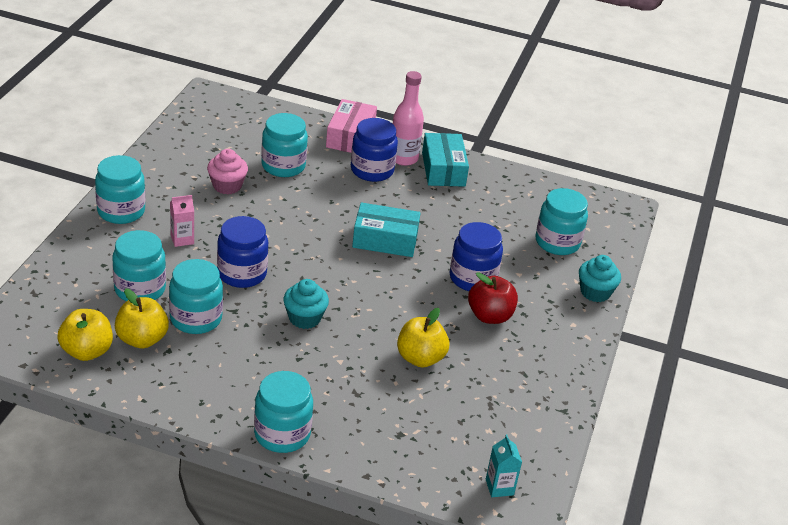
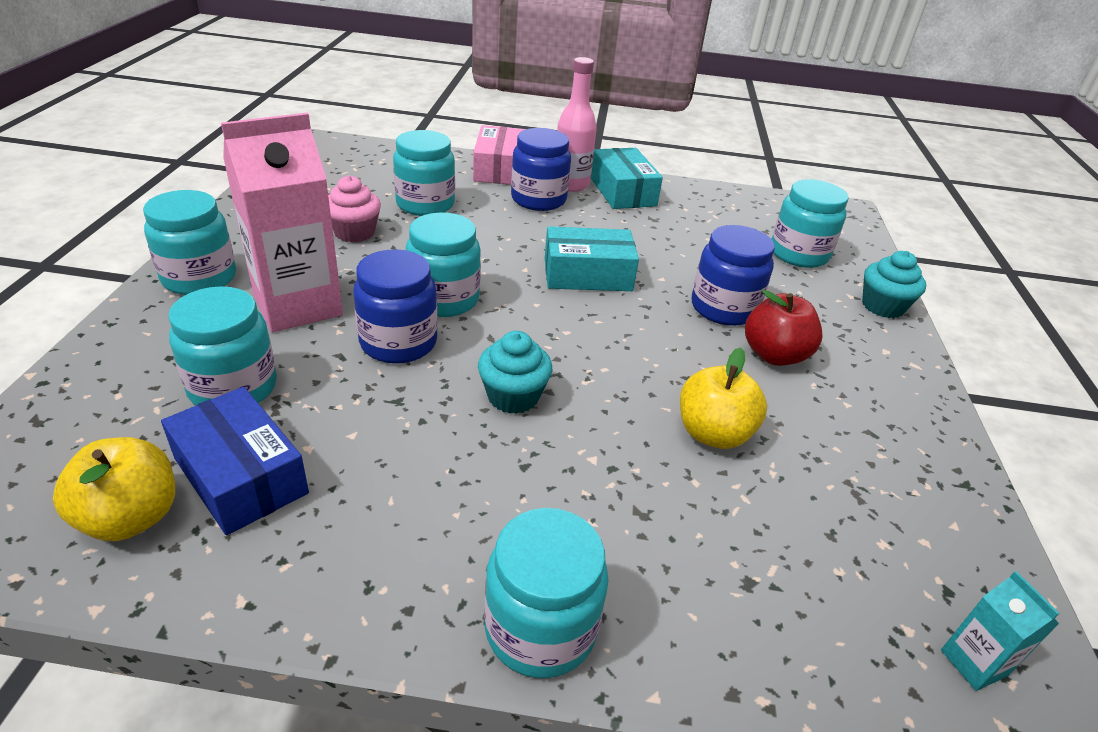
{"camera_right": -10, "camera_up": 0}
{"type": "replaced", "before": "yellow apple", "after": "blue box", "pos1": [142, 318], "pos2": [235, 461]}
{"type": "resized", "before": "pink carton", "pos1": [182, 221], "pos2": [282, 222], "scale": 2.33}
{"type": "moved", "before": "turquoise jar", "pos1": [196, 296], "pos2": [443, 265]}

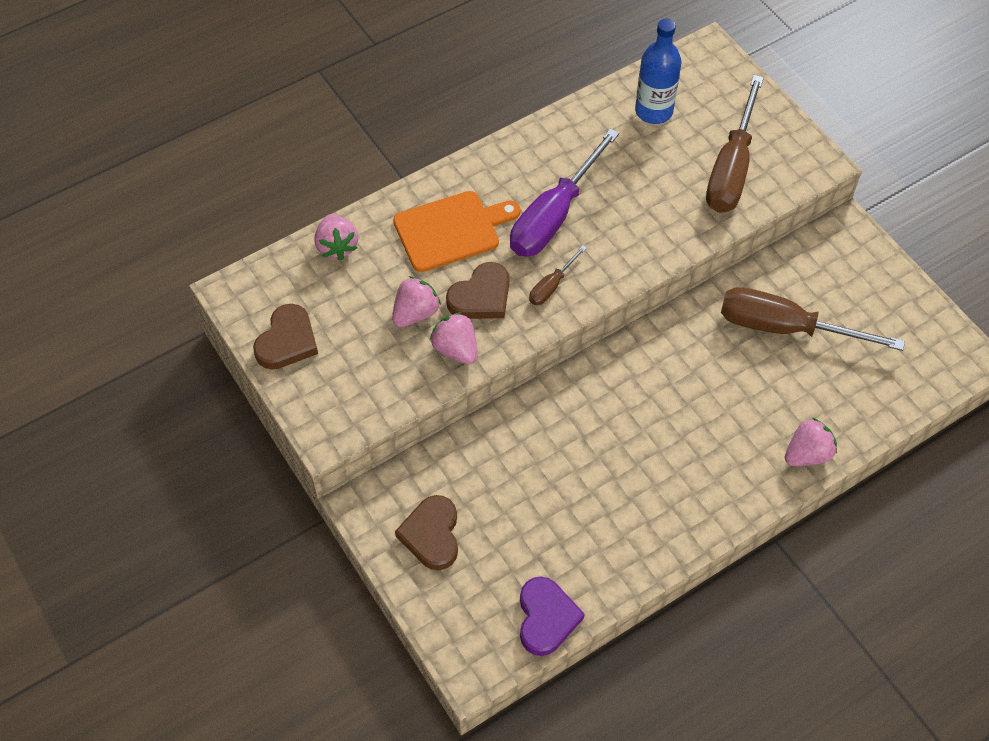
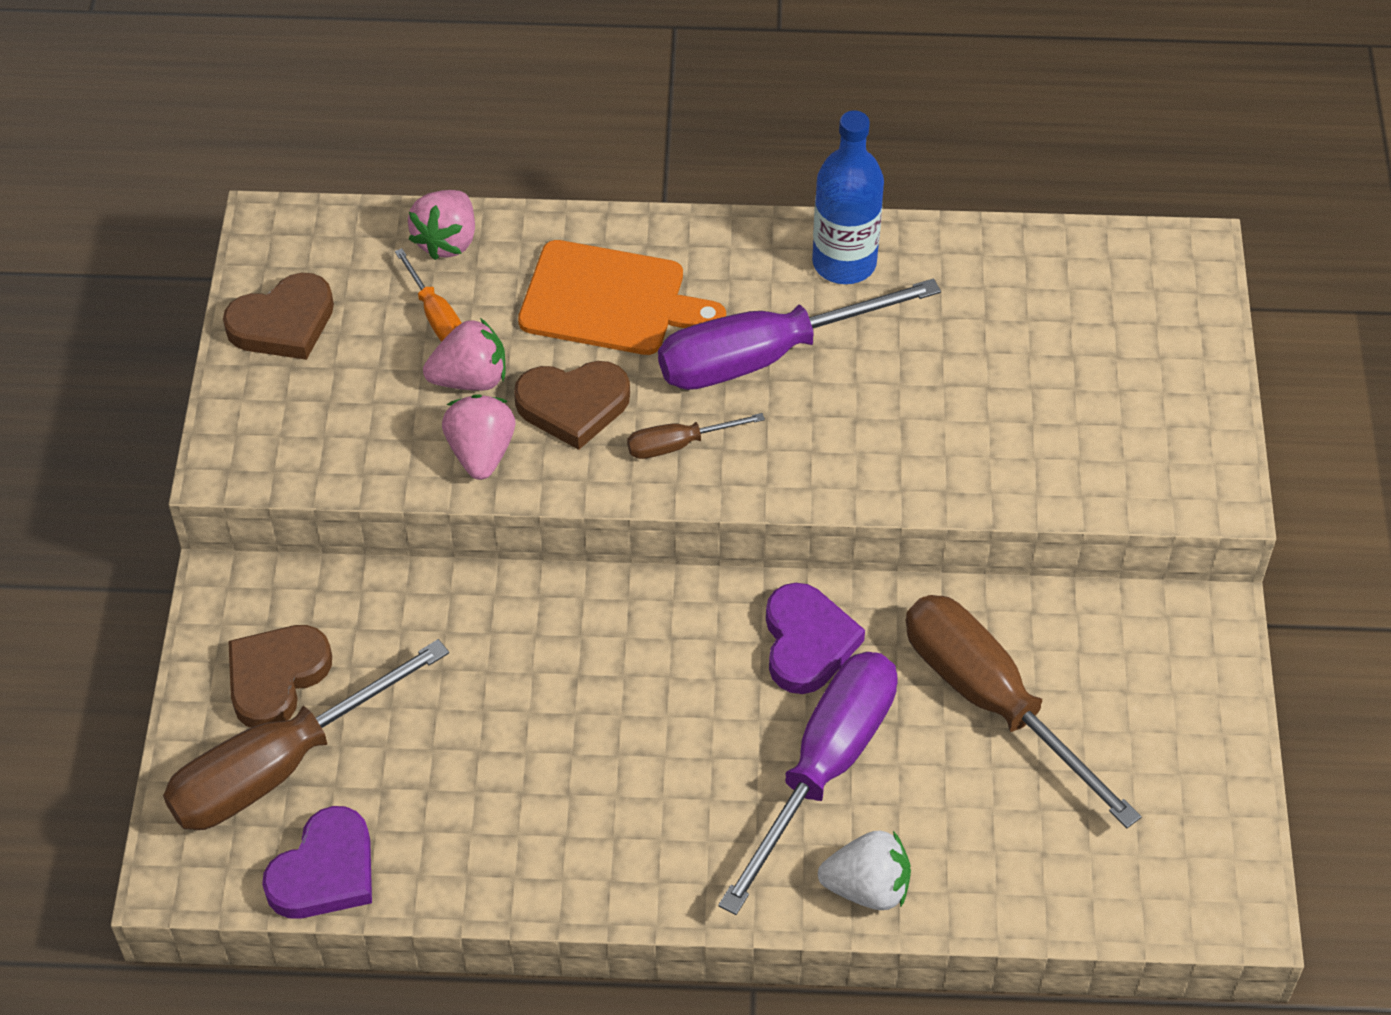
{"camera_right": 35, "camera_up": -5}
{"type": "moved", "before": "brown screwdriver", "pos1": [735, 144], "pos2": [306, 734]}
{"type": "added", "after": "orange screwdriver", "pos2": [428, 295]}
{"type": "added", "after": "purple screwdriver", "pos2": [808, 783]}
{"type": "added", "after": "purple heart", "pos2": [815, 638]}
{"type": "moved", "before": "blue bottle", "pos1": [658, 71], "pos2": [848, 197]}
{"type": "recoloured", "before": "pink strawberry", "after": "white strawberry", "pos1": [811, 442], "pos2": [864, 870]}

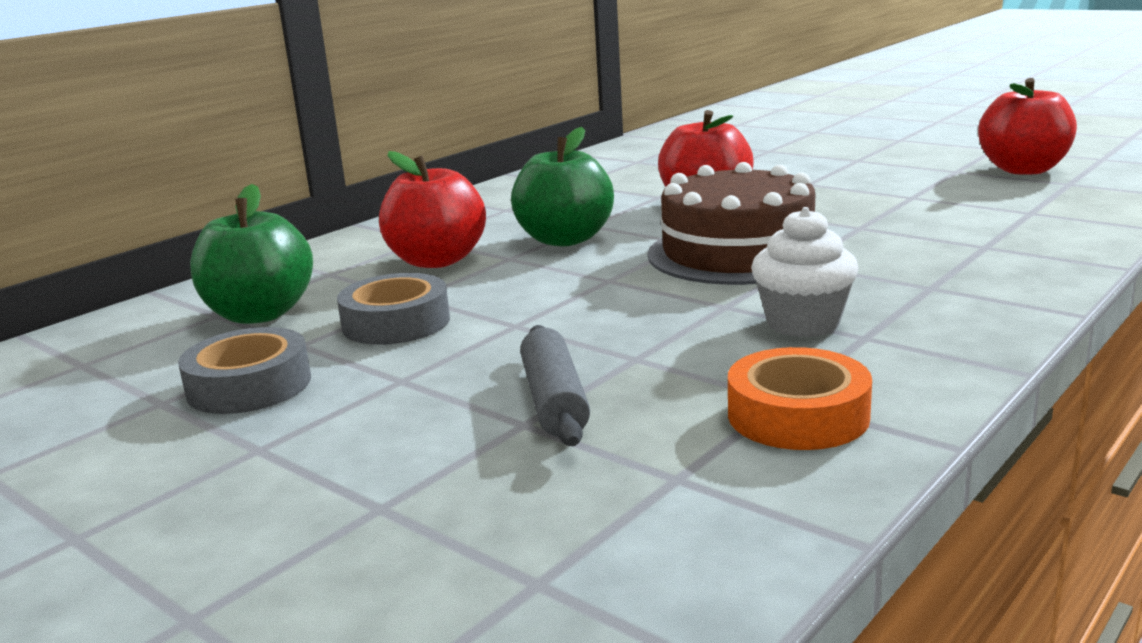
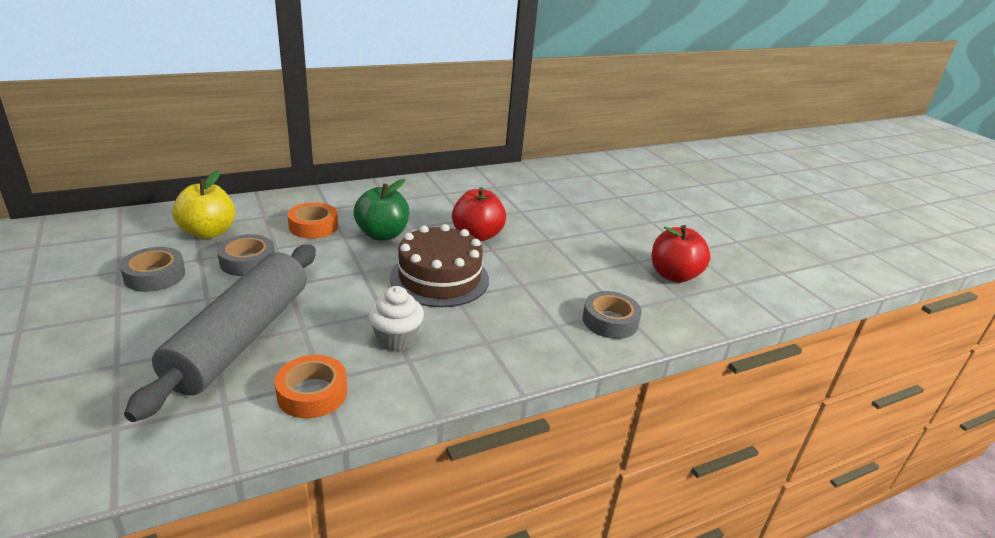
{"camera_right": 20, "camera_up": 10}
{"type": "resized", "before": "grey rolling pin", "pos1": [555, 385], "pos2": [220, 333], "scale": 2.29}
{"type": "recoloured", "before": "green apple", "after": "yellow apple", "pos1": [251, 254], "pos2": [203, 204]}
{"type": "replaced", "before": "red apple", "after": "orange tape", "pos1": [432, 209], "pos2": [313, 220]}
{"type": "added", "after": "grey tape", "pos2": [612, 315]}

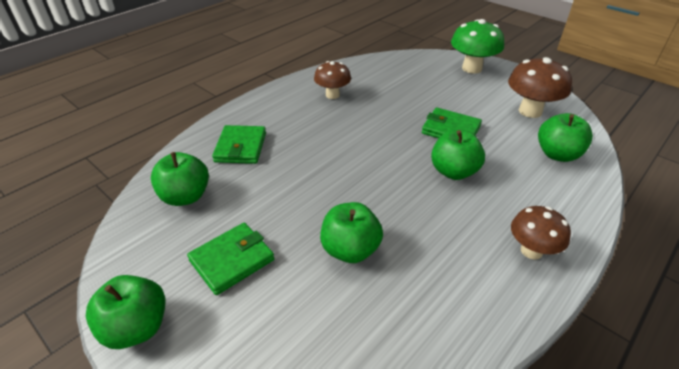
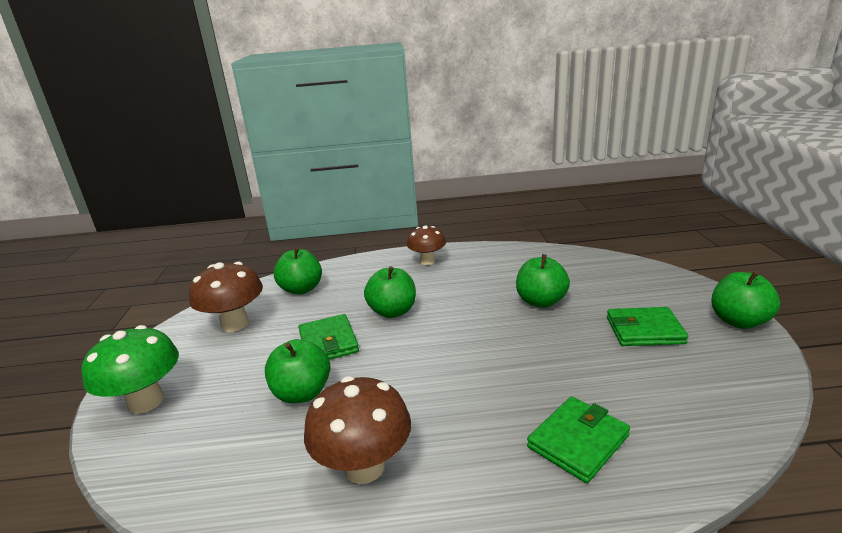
{"camera_right": -135, "camera_up": -15}
{"type": "moved", "before": "green apple", "pos1": [180, 179], "pos2": [298, 371]}
{"type": "resized", "before": "brown mushroom", "pos1": [332, 80], "pos2": [357, 430], "scale": 1.5}

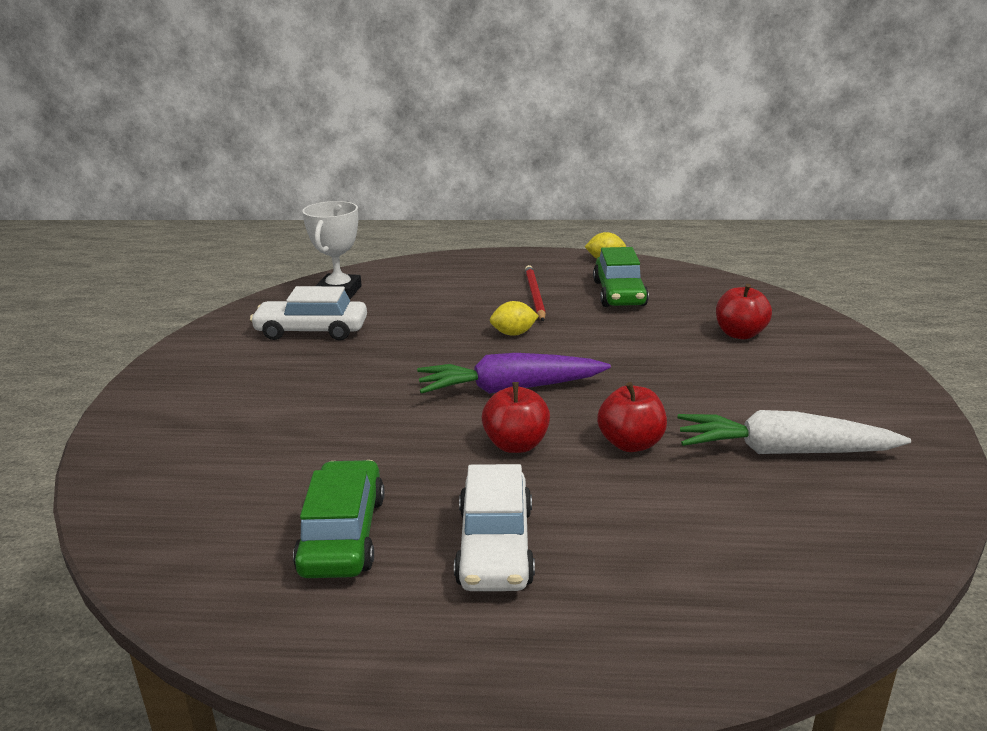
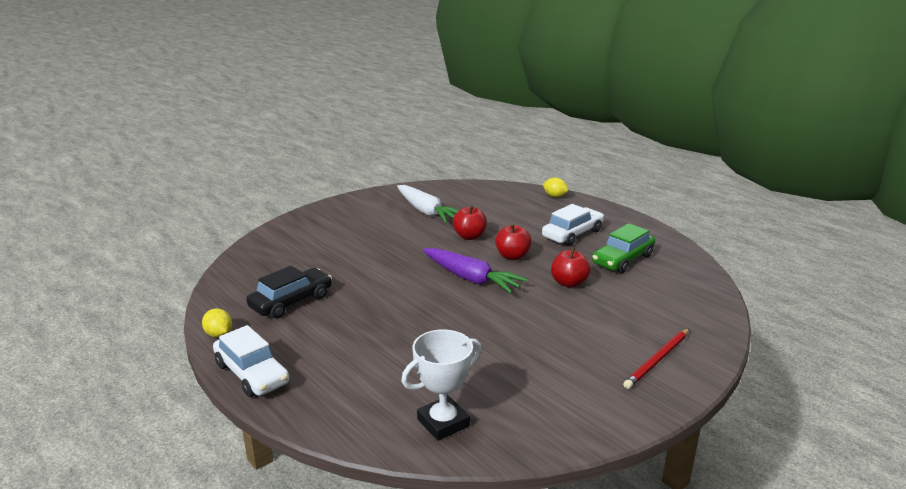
{"camera_right": -135, "camera_up": 0}
{"type": "moved", "before": "white car", "pos1": [308, 313], "pos2": [251, 361]}
{"type": "recoloured", "before": "green car", "after": "black car", "pos1": [621, 277], "pos2": [289, 292]}
{"type": "moved", "before": "yellow lemon", "pos1": [514, 318], "pos2": [555, 187]}
{"type": "moved", "before": "red apple", "pos1": [744, 311], "pos2": [570, 267]}
{"type": "moved", "before": "red pencil", "pos1": [535, 293], "pos2": [656, 359]}

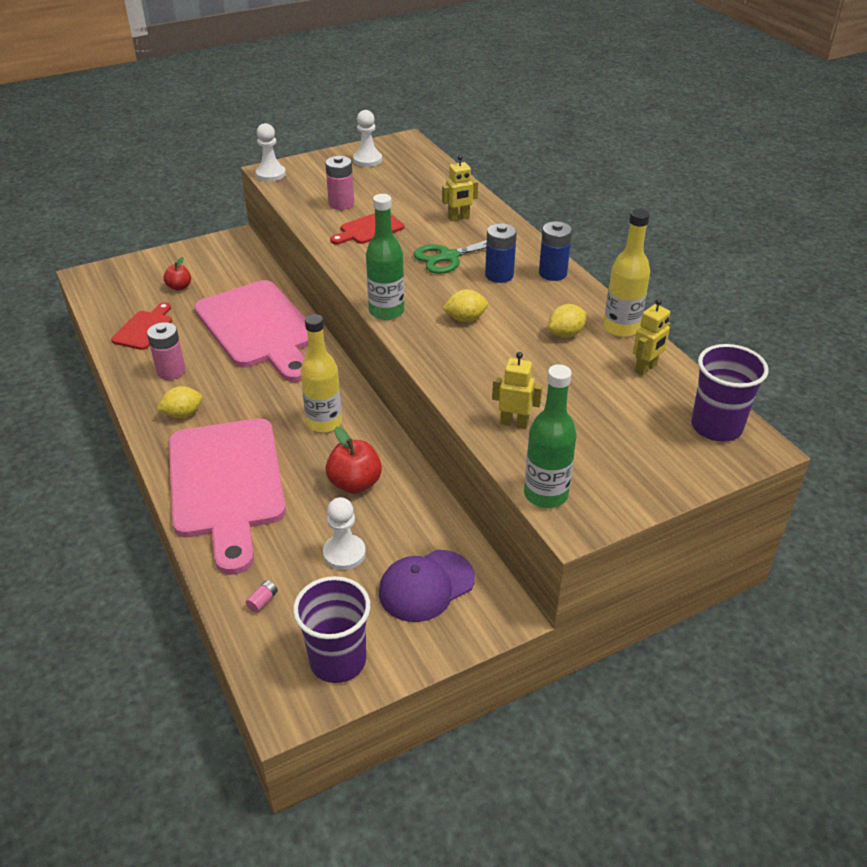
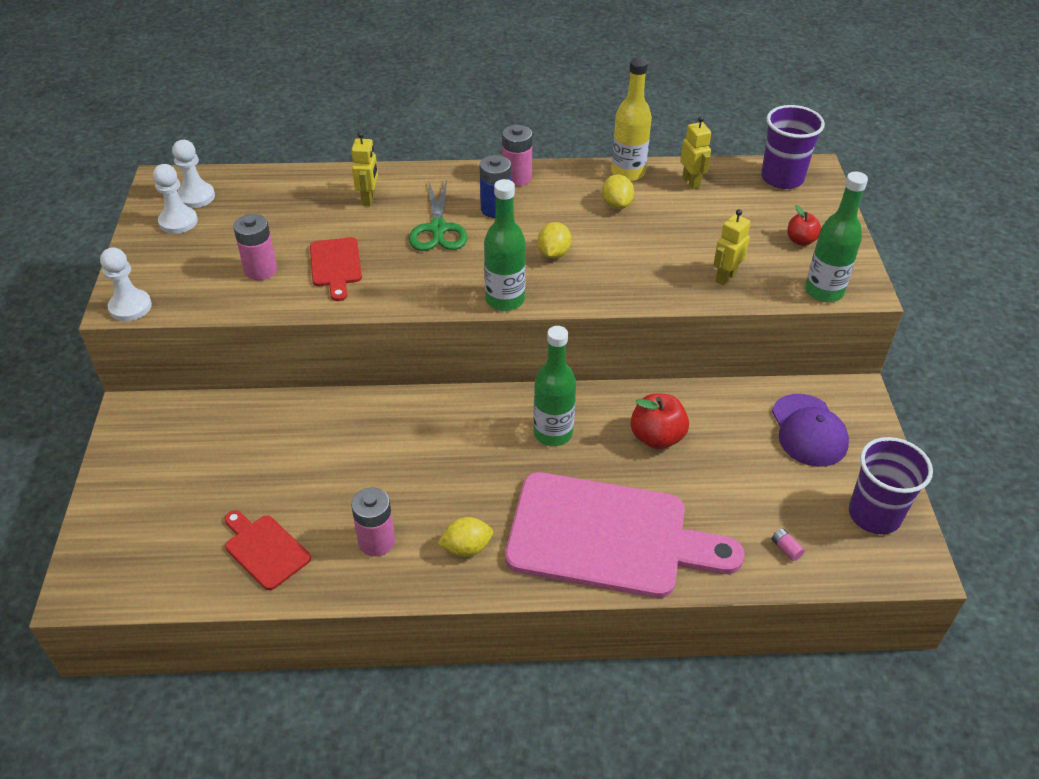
{"camera_right": -65, "camera_up": 5}
{"type": "moved", "before": "white pawn", "pos1": [344, 533], "pos2": [193, 174]}
{"type": "turned", "before": "yellow lemon", "pos1": [179, 402], "pos2": [465, 537], "turn": 75}
{"type": "recoloured", "before": "blue battery", "after": "pink battery", "pos1": [555, 251], "pos2": [517, 155]}
{"type": "recoloured", "before": "yellow bottle", "after": "green bottle", "pos1": [321, 373], "pos2": [554, 386]}
{"type": "moved", "before": "red apple", "pos1": [177, 274], "pos2": [804, 225]}
{"type": "removed", "before": "pink cutting board", "pos1": [251, 331]}

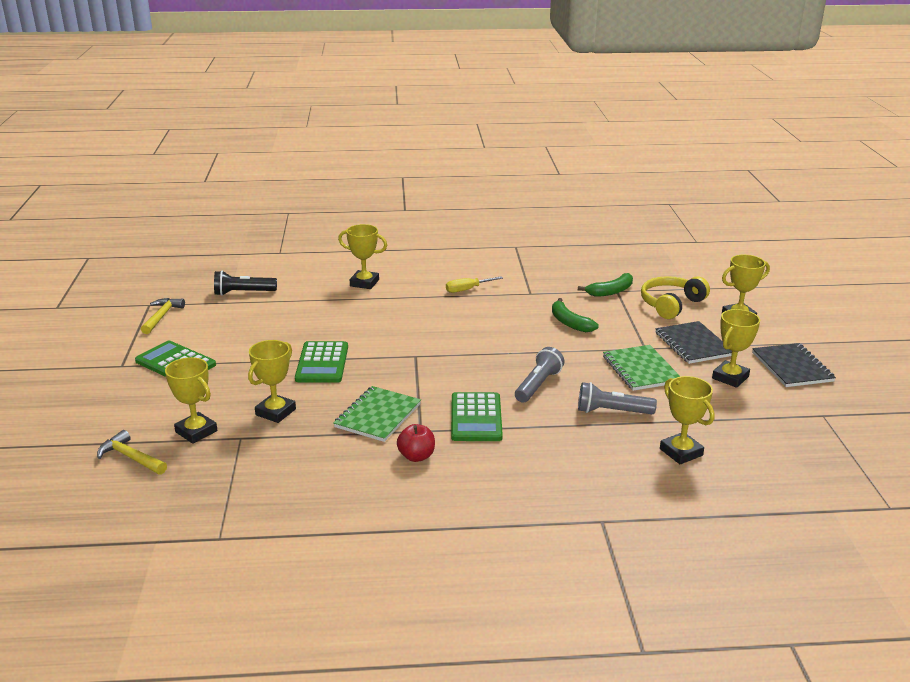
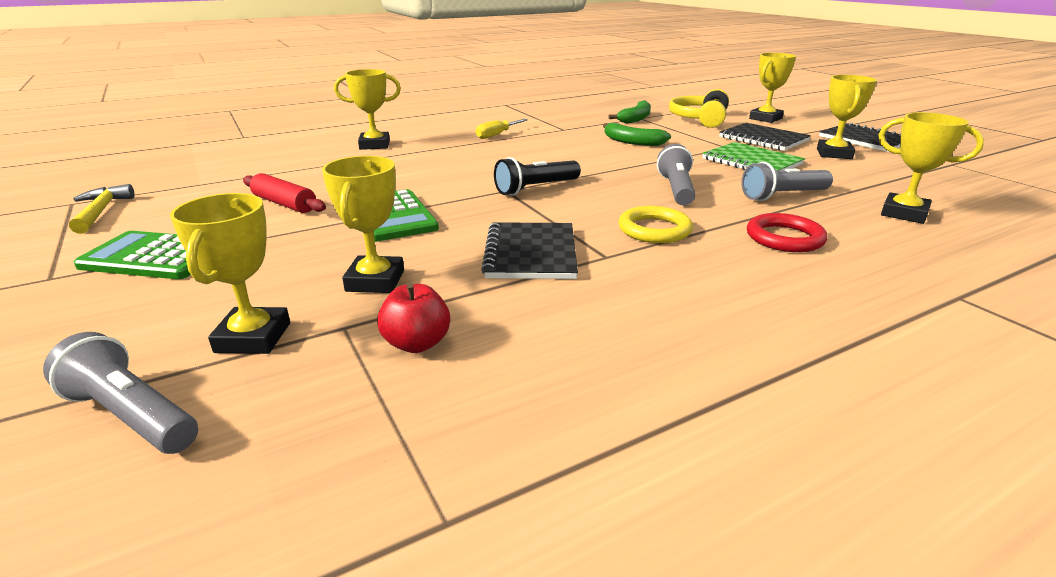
{"camera_right": -25, "camera_up": 0}
{"type": "replaced", "before": "yellow hammer", "after": "grey flashlight", "pos1": [132, 452], "pos2": [120, 393]}
{"type": "turned", "before": "yellow trophy", "pos1": [191, 400], "pos2": [230, 273], "turn": 75}
{"type": "added", "after": "red rolling pin", "pos2": [284, 193]}
{"type": "moved", "before": "red apple", "pos1": [416, 443], "pos2": [413, 318]}
{"type": "recoloured", "before": "green notebook", "after": "black notebook", "pos1": [377, 414], "pos2": [529, 250]}
{"type": "moved", "before": "black flashlight", "pos1": [245, 283], "pos2": [537, 176]}
{"type": "replaced", "before": "green calculator", "after": "yellow ring", "pos1": [477, 416], "pos2": [655, 224]}
{"type": "added", "after": "red ring", "pos2": [787, 232]}

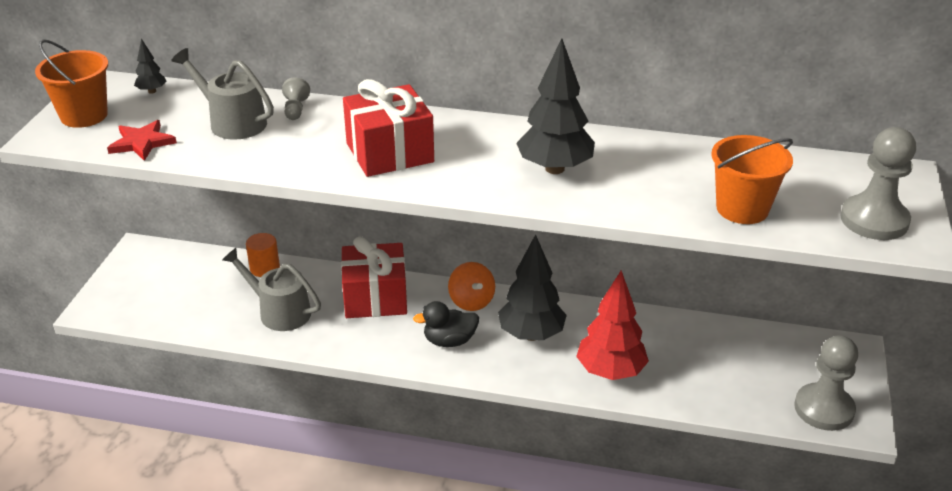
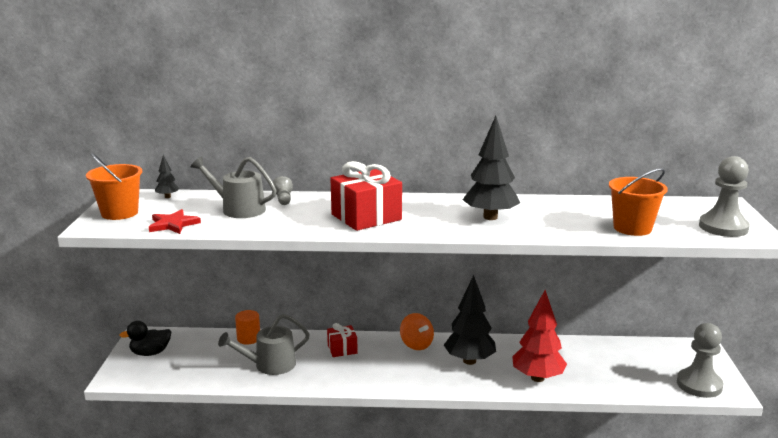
{"camera_right": -10, "camera_up": -15}
{"type": "moved", "before": "black duck", "pos1": [446, 324], "pos2": [145, 338]}
{"type": "turned", "before": "grey watering can", "pos1": [271, 289], "pos2": [264, 344], "turn": -45}
{"type": "resized", "before": "red gift", "pos1": [374, 277], "pos2": [342, 340], "scale": 0.54}

